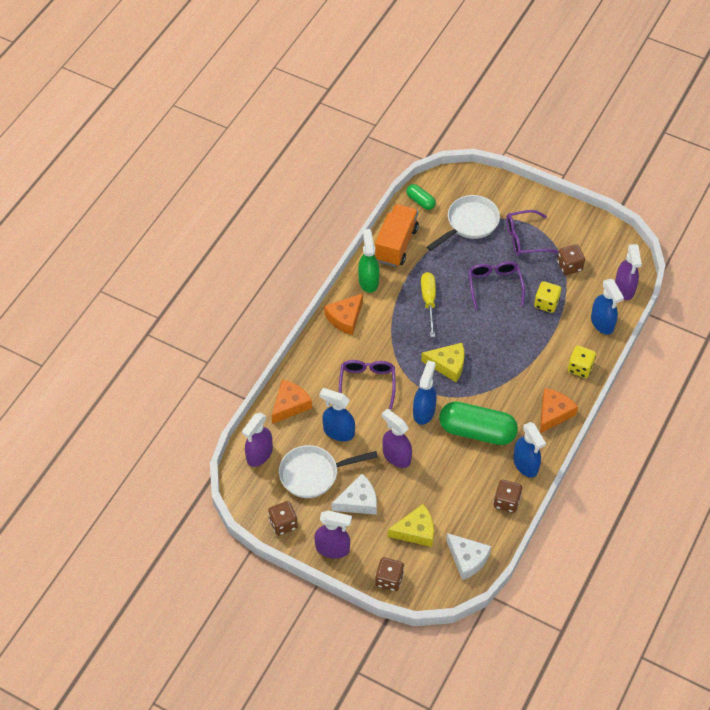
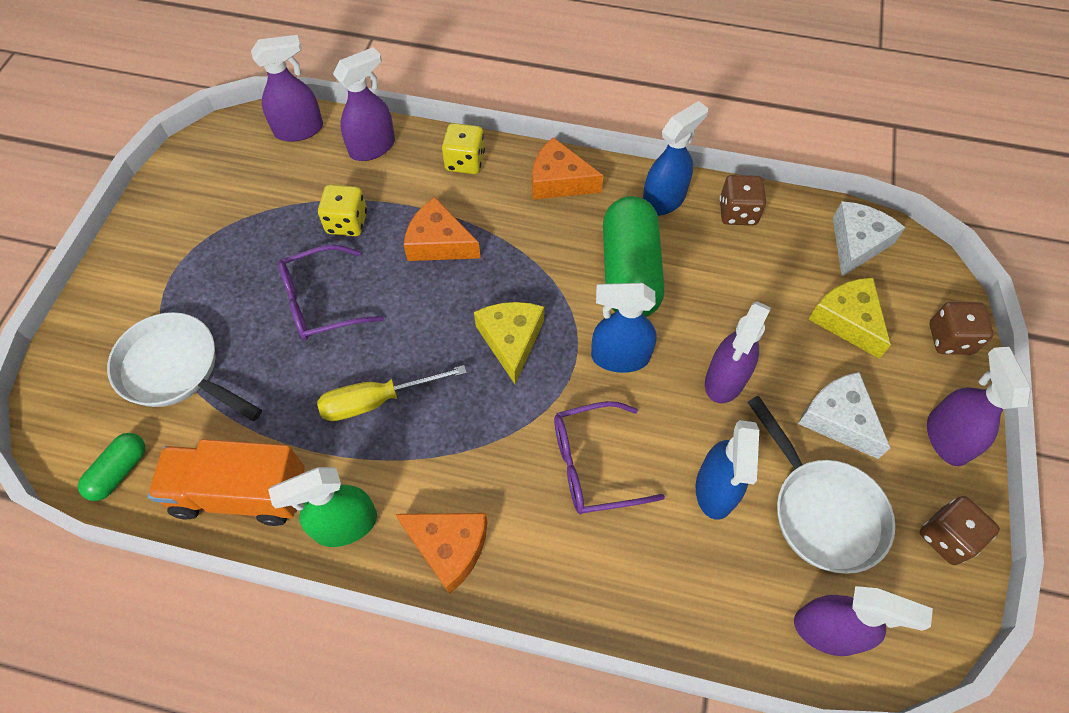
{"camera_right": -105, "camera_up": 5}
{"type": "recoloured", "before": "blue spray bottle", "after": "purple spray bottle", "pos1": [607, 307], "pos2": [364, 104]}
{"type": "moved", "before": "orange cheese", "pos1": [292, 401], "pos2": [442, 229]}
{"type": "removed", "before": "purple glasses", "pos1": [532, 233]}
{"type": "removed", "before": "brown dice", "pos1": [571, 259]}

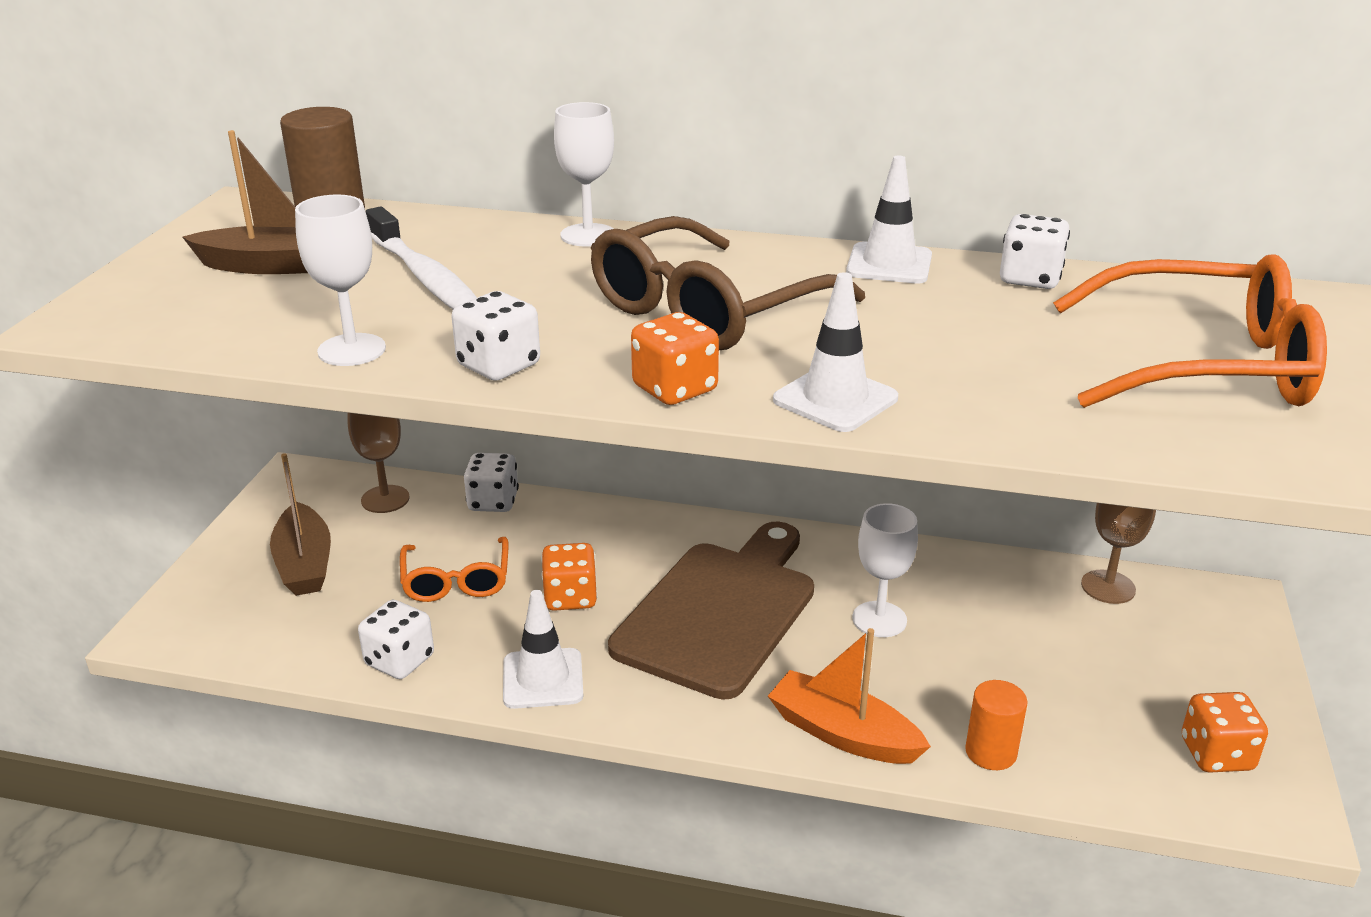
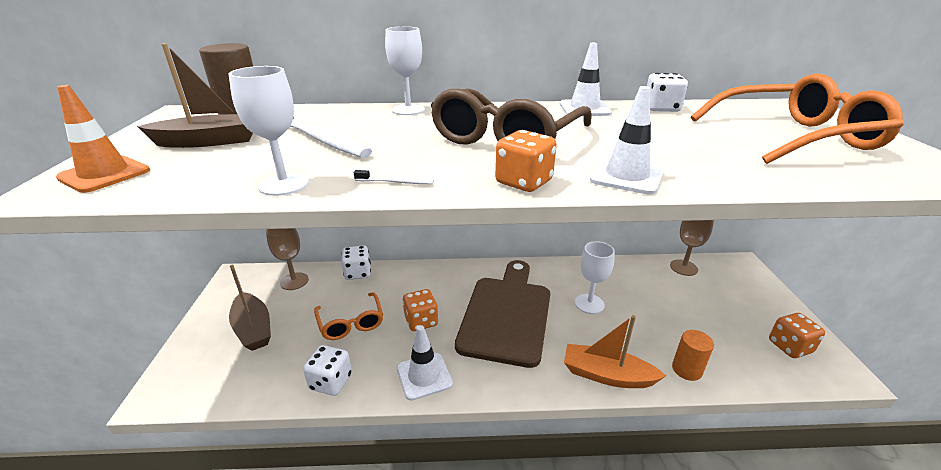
{"camera_right": -15, "camera_up": 0}
{"type": "added", "after": "orange traffic cone", "pos2": [103, 139]}
{"type": "replaced", "before": "white dice", "after": "white toothbrush", "pos1": [496, 336], "pos2": [394, 177]}

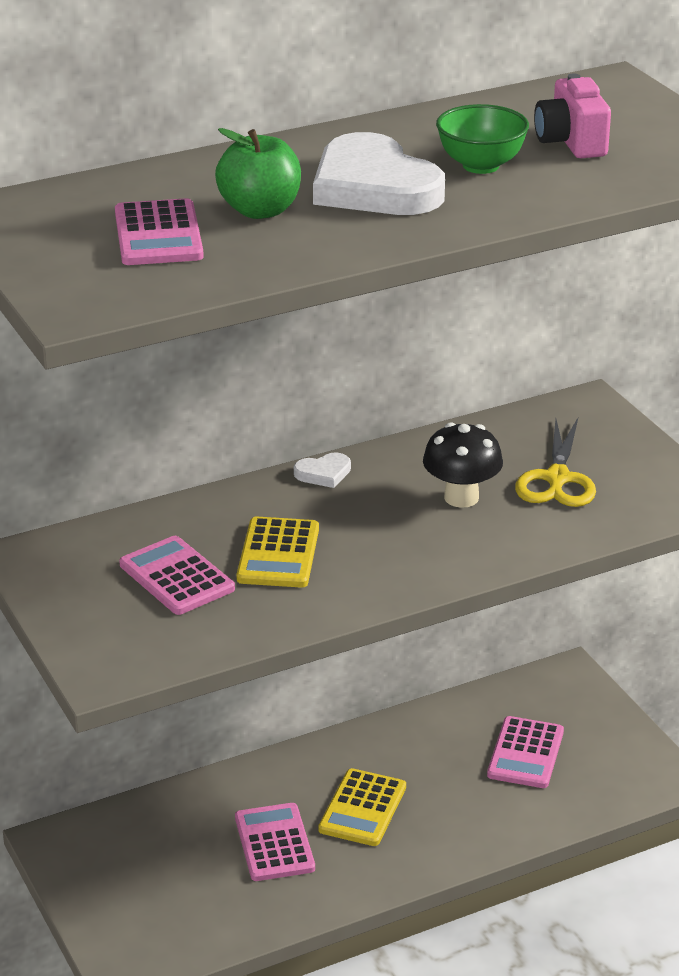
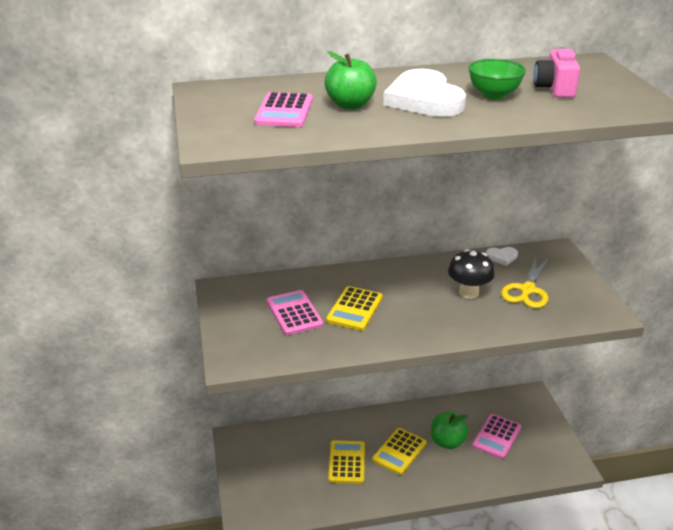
{"camera_right": 15, "camera_up": 0}
{"type": "recoloured", "before": "pink calculator", "after": "yellow calculator", "pos1": [275, 842], "pos2": [346, 462]}
{"type": "added", "after": "green apple", "pos2": [449, 430]}
{"type": "moved", "before": "white heart", "pos1": [322, 470], "pos2": [502, 256]}

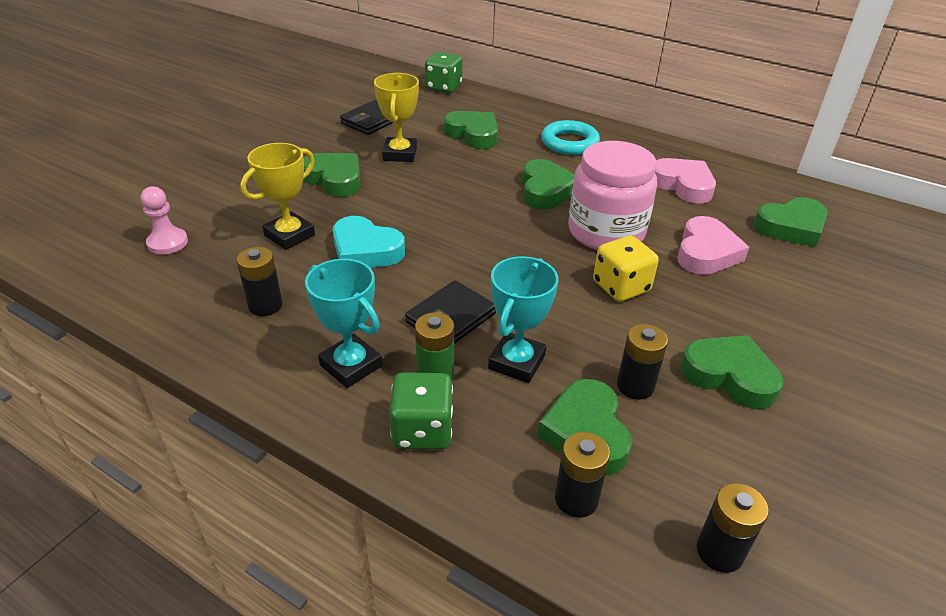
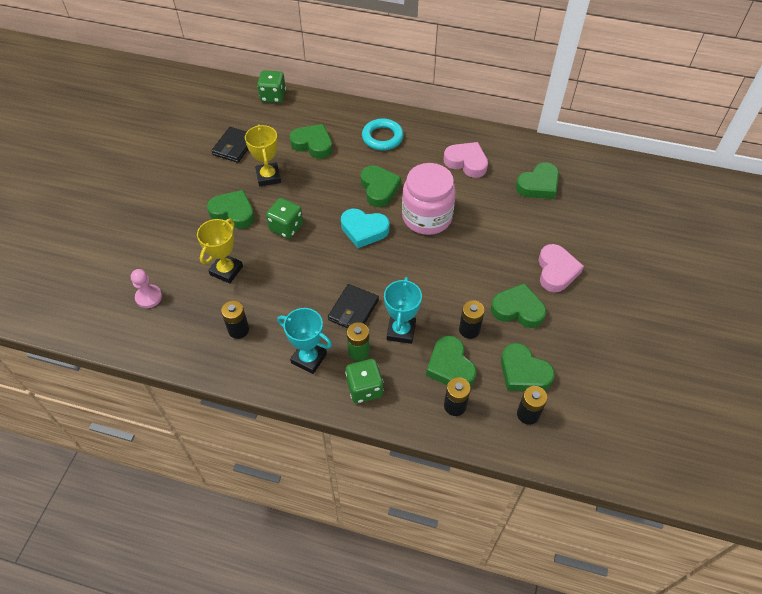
{"camera_right": -15, "camera_up": 15}
{"type": "added", "after": "green dice", "pos2": [284, 218]}
{"type": "moved", "before": "turquoise heart", "pos1": [368, 241], "pos2": [365, 228]}
{"type": "added", "after": "green heart", "pos2": [528, 367]}
{"type": "moved", "before": "pink heart", "pos1": [713, 245], "pos2": [561, 268]}
{"type": "removed", "before": "yellow dice", "pos1": [626, 269]}

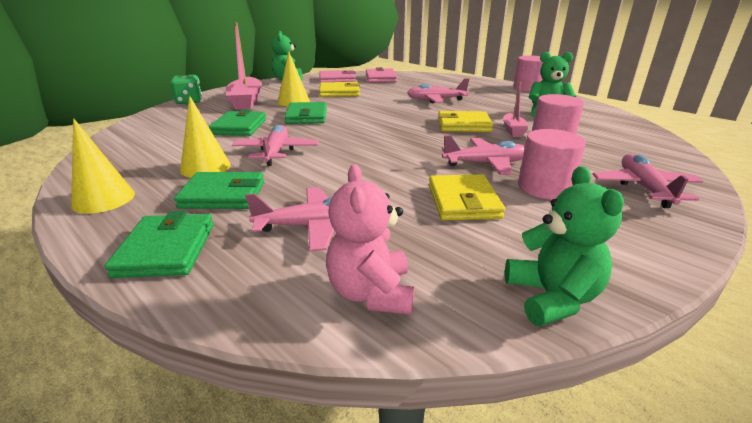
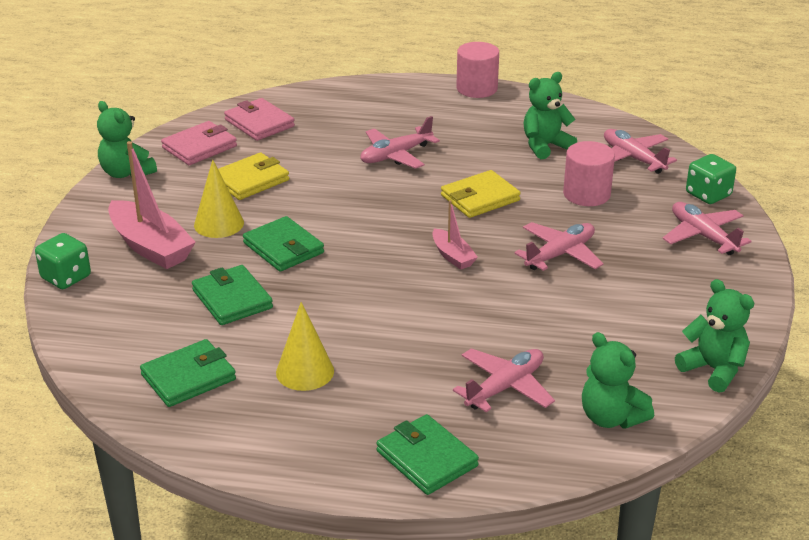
{"camera_right": -35, "camera_up": 5}
{"type": "moved", "before": "green wallet", "pos1": [219, 190], "pos2": [188, 373]}
{"type": "moved", "before": "pink boat", "pos1": [515, 109], "pos2": [455, 235]}
{"type": "recoloured", "before": "pink teddy bear", "after": "green teddy bear", "pos1": [370, 239], "pos2": [618, 380]}
{"type": "moved", "before": "pink plane", "pos1": [275, 145], "pos2": [640, 151]}
{"type": "added", "after": "green dice", "pos2": [711, 179]}
{"type": "removed", "before": "yellow cone", "pos1": [103, 166]}
{"type": "removed", "before": "yellow wallet", "pos1": [467, 197]}
{"type": "removed", "before": "pink cylinder", "pos1": [552, 164]}

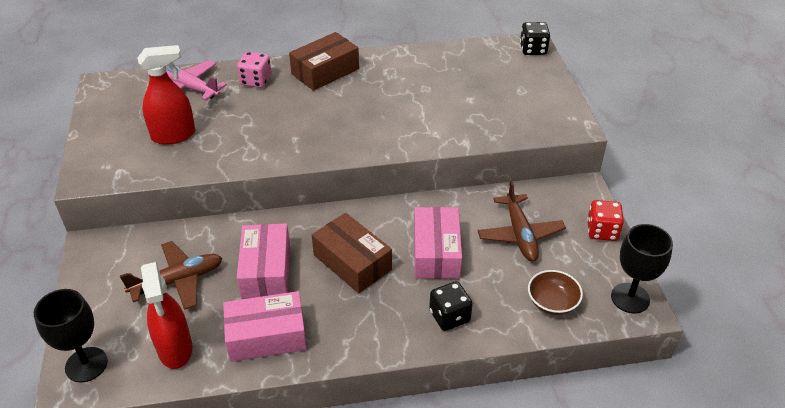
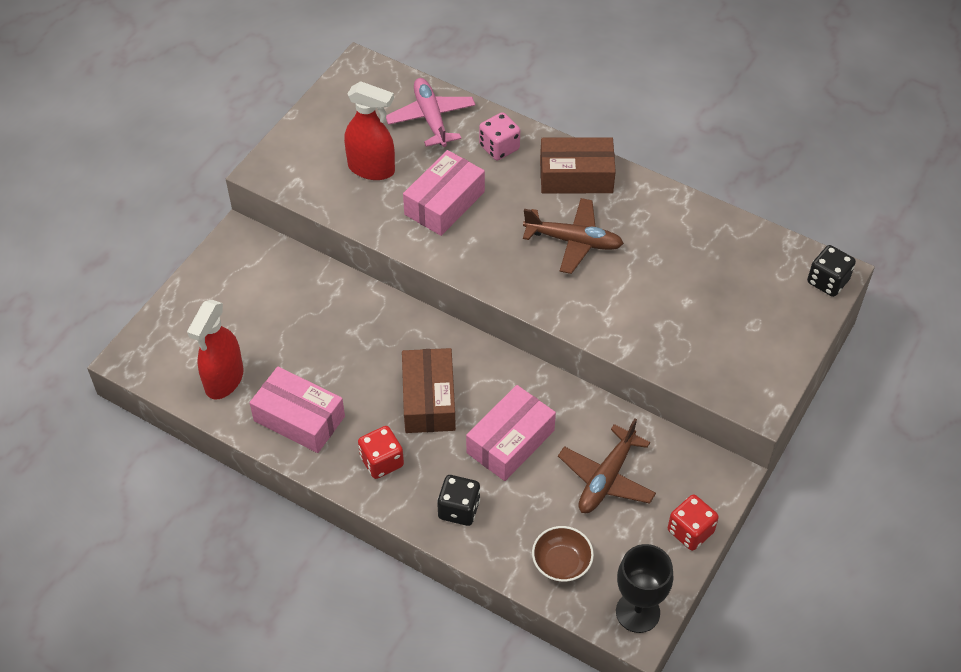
{"camera_right": 40, "camera_up": 10}
{"type": "added", "after": "red dice", "pos2": [381, 452]}
{"type": "moved", "before": "pink box", "pos1": [263, 261], "pos2": [444, 193]}
{"type": "moved", "before": "brown plane", "pos1": [171, 275], "pos2": [573, 236]}
{"type": "removed", "before": "black goblet", "pos1": [71, 335]}

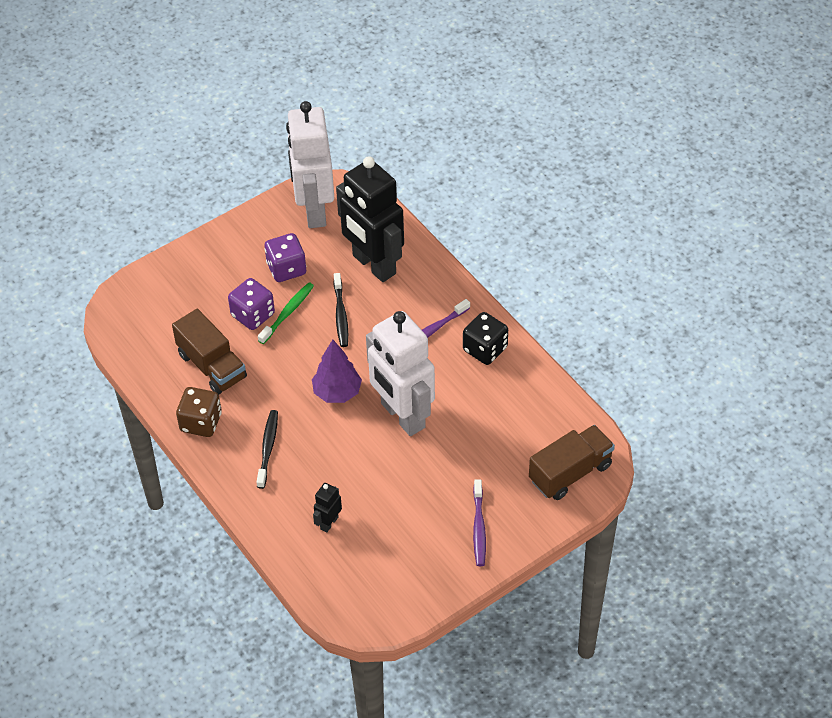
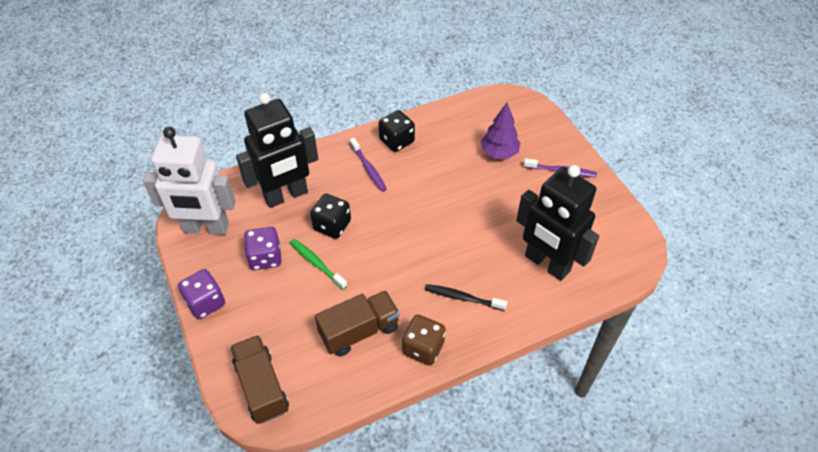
{"camera_right": -80, "camera_up": 0}
{"type": "moved", "before": "purple dice", "pos1": [251, 304], "pos2": [201, 294]}
{"type": "moved", "before": "brown truck", "pos1": [572, 462], "pos2": [259, 379]}
{"type": "replaced", "before": "black toothbrush", "after": "black dice", "pos1": [341, 310], "pos2": [330, 216]}
{"type": "moved", "before": "purple tree", "pos1": [337, 371], "pos2": [500, 131]}
{"type": "resized", "before": "black robot", "pos1": [327, 508], "pos2": [557, 223], "scale": 2.45}
{"type": "removed", "before": "white robot", "pos1": [400, 373]}

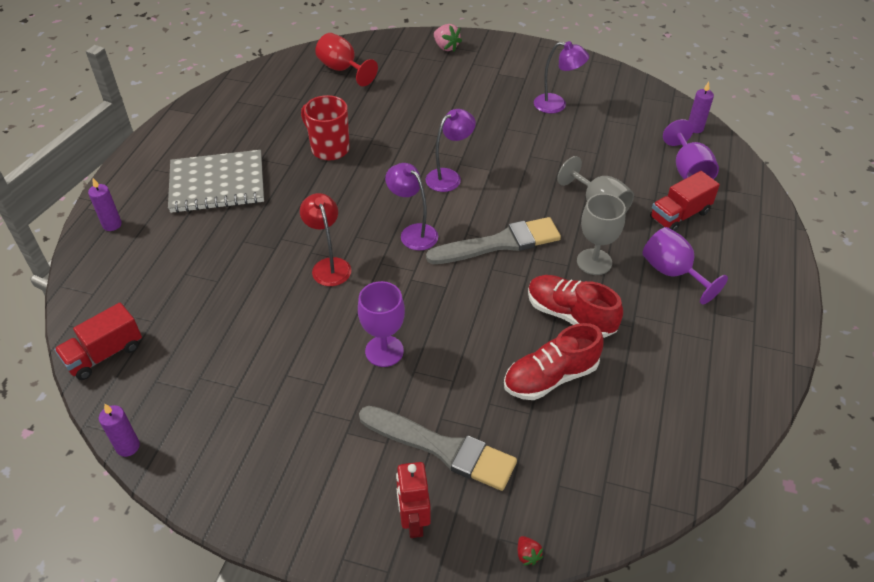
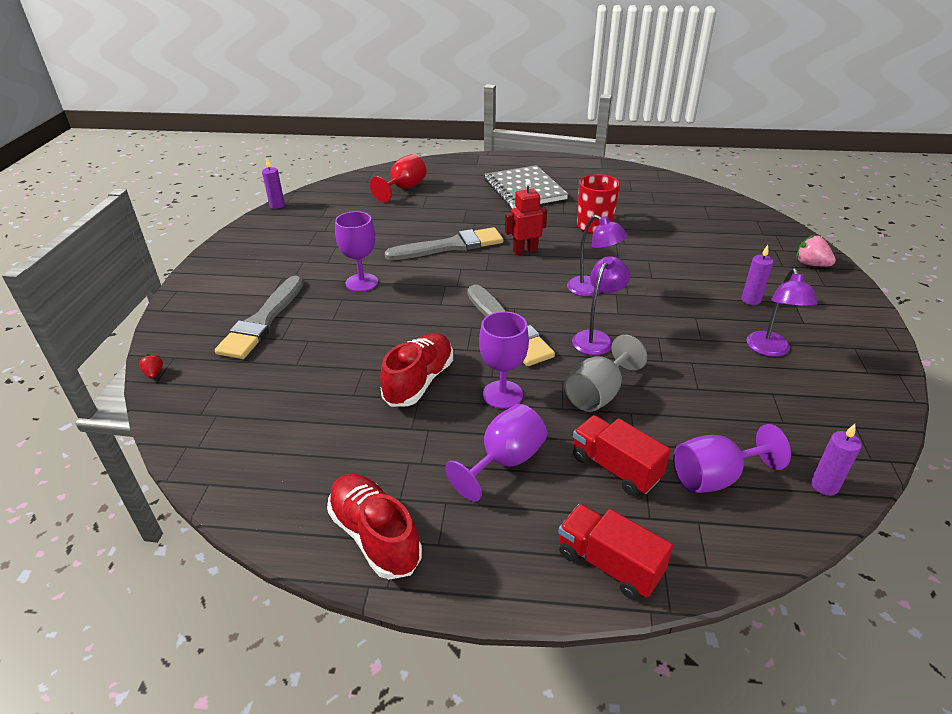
{"camera_right": 80, "camera_up": -10}
{"type": "turned", "before": "red strawberry", "pos1": [530, 550], "pos2": [151, 366], "turn": 105}
{"type": "moved", "before": "red shoe", "pos1": [553, 361], "pos2": [374, 526]}
{"type": "moved", "before": "red goblet", "pos1": [346, 59], "pos2": [398, 178]}
{"type": "replaced", "before": "red lamp", "after": "grey brush", "pos1": [325, 239], "pos2": [444, 243]}
{"type": "recoloured", "before": "grey goblet", "after": "purple goblet", "pos1": [601, 234], "pos2": [504, 360]}
{"type": "moved", "before": "red robot", "pos1": [413, 500], "pos2": [526, 217]}
{"type": "moved", "before": "red truck", "pos1": [98, 341], "pos2": [615, 552]}
{"type": "moved", "before": "purple lamp", "pos1": [411, 207], "pos2": [601, 305]}
{"type": "moved", "before": "purple candle", "pos1": [105, 204], "pos2": [757, 275]}
{"type": "turned", "before": "pink strawberry", "pos1": [448, 37], "pos2": [816, 250], "turn": 90}

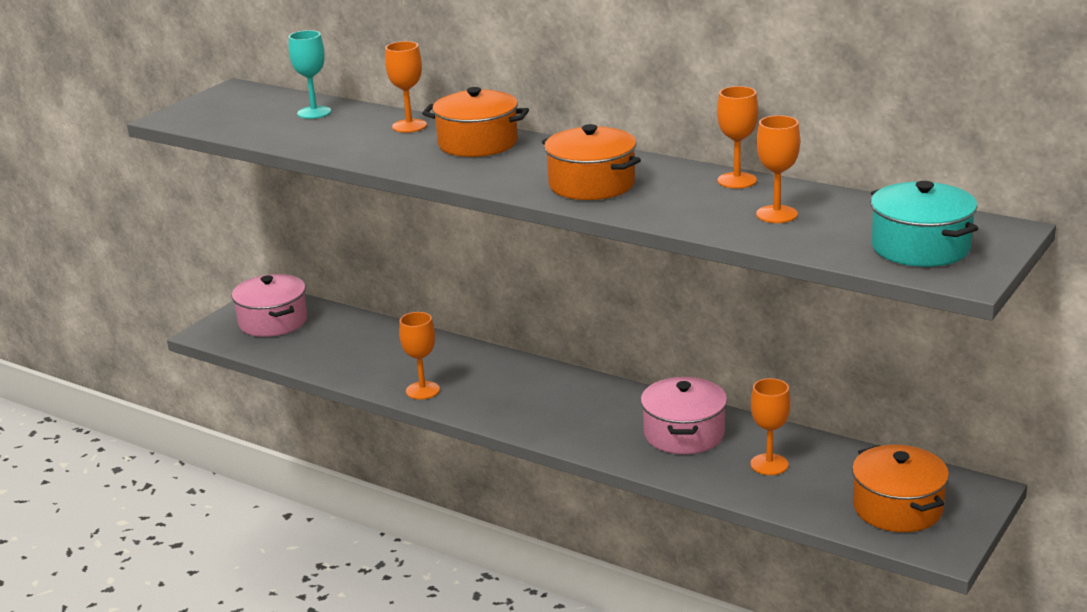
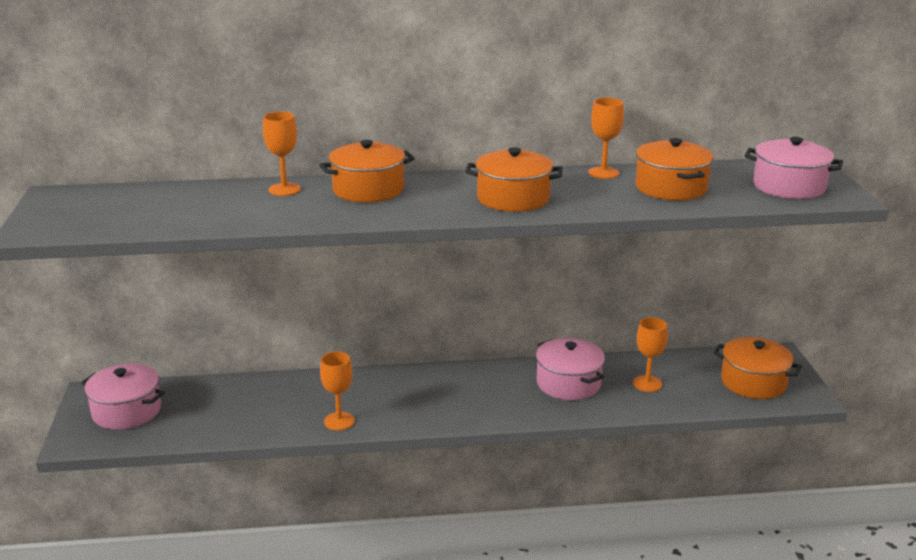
{"camera_right": -40, "camera_up": 0}
{"type": "replaced", "before": "orange goblet", "after": "orange pot", "pos1": [778, 169], "pos2": [675, 169]}
{"type": "recoloured", "before": "turquoise pot", "after": "pink pot", "pos1": [924, 224], "pos2": [794, 168]}
{"type": "removed", "before": "turquoise goblet", "pos1": [310, 74]}

